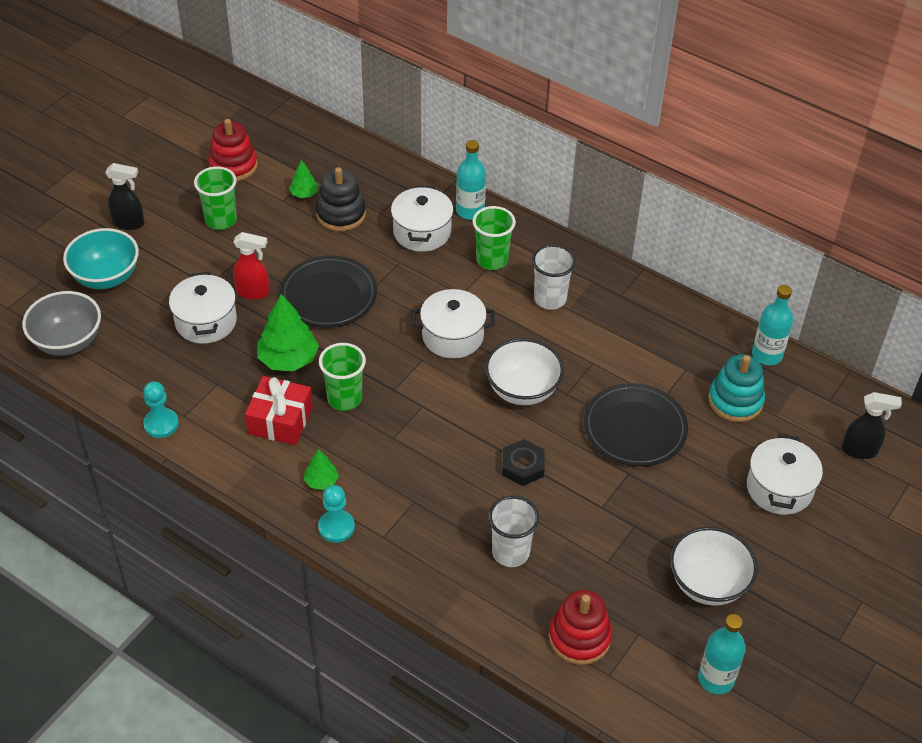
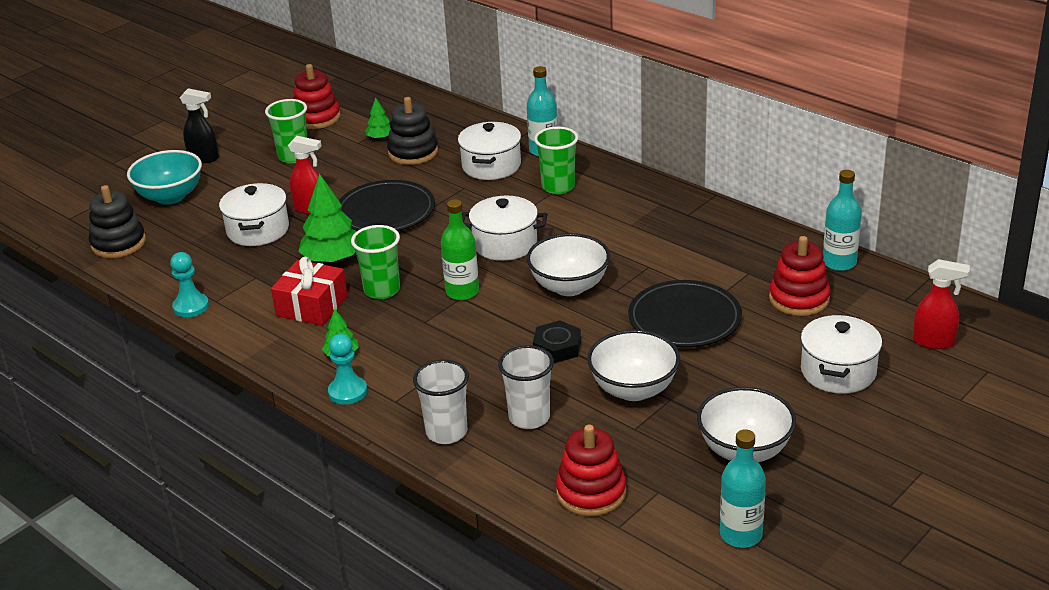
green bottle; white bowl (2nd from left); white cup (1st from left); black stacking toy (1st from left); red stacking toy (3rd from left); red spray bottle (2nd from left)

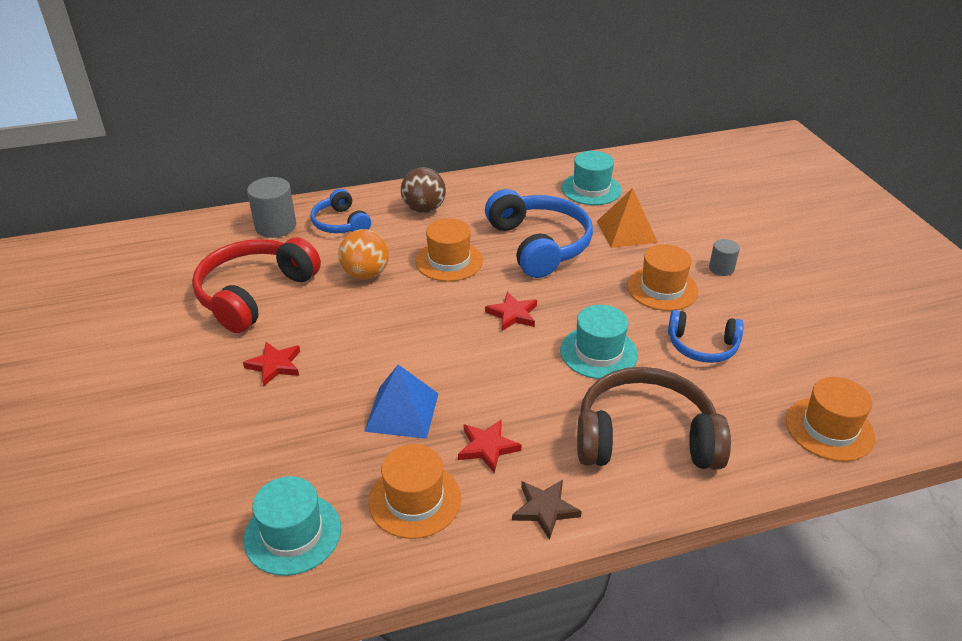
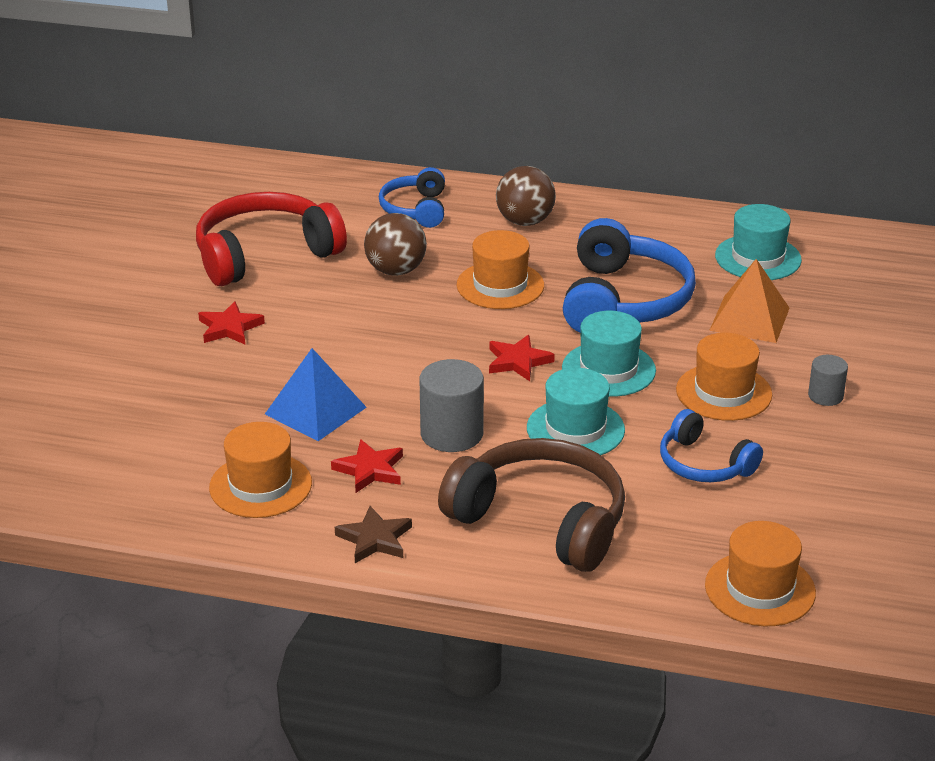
turquoise hat (2nd from left); grey cylinder (1st from left); brown ball (1st from left)

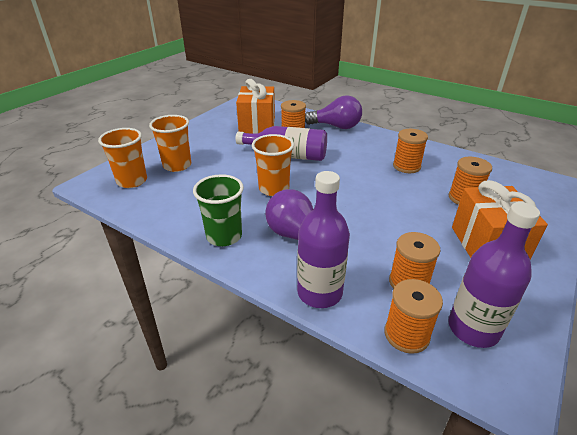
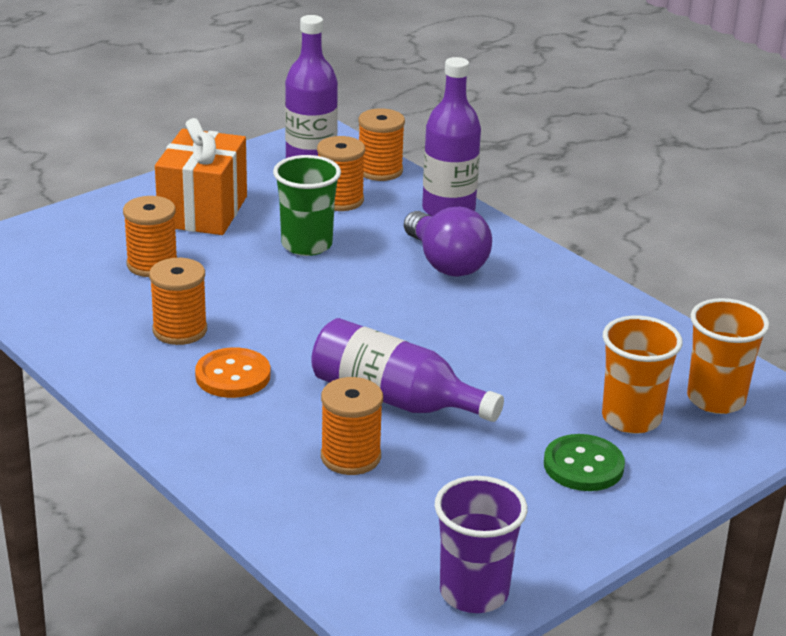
orange gift (1st from left in the first image); orange cup (3rd from left in the first image); purple light bulb (2nd from left in the first image); orange button; purple cup; green button; green cup

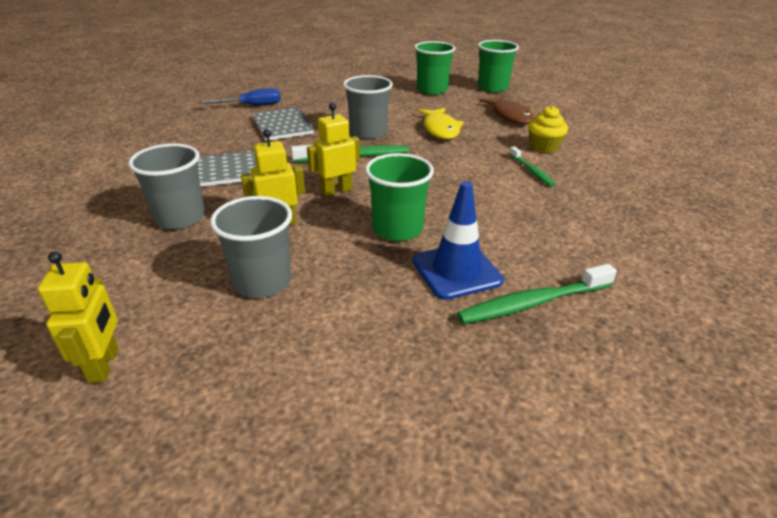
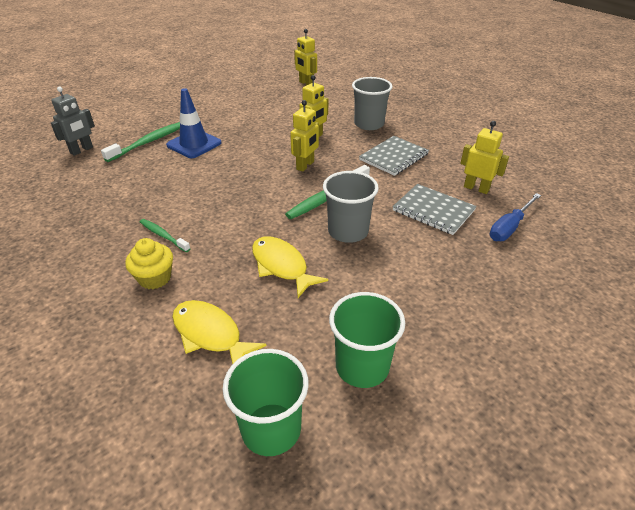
grey cup (2nd from left in the first image); green cup (1st from left in the first image); grey robot; yellow robot (4th from left); yellow fish (1st from left)

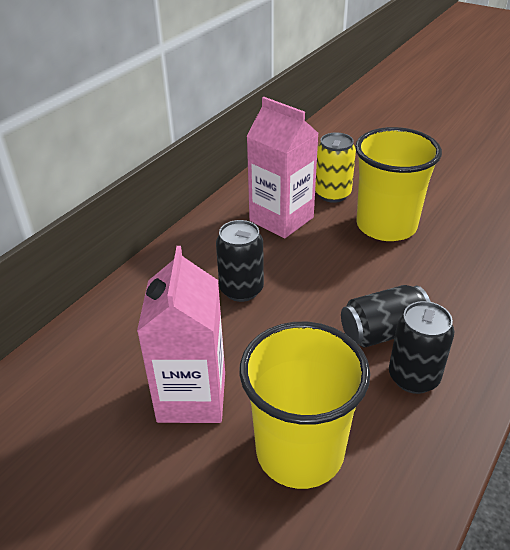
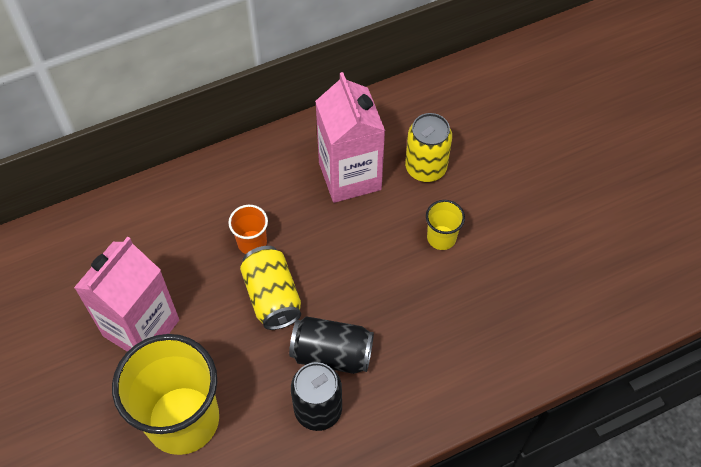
yellow can (1st from left); orange cup; yellow cup (2nd from left)

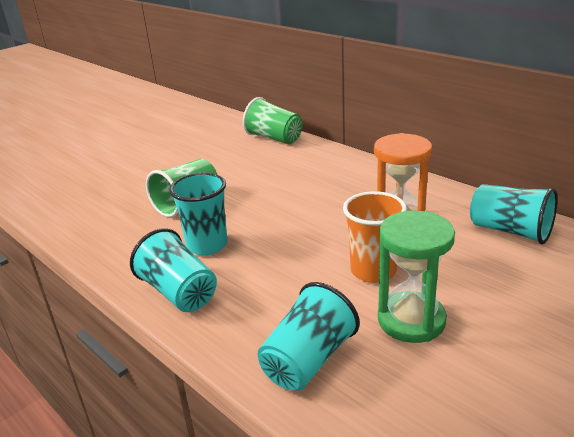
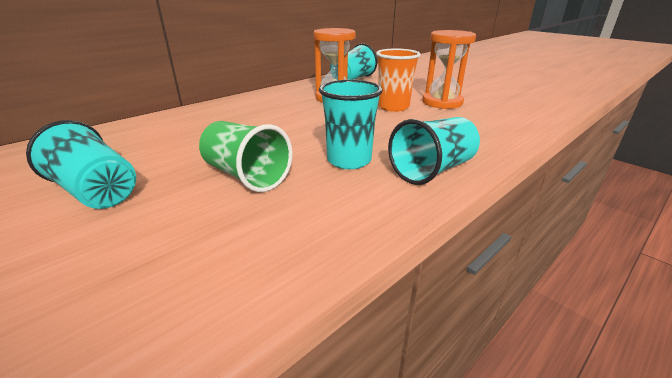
green cup (2nd from left in the first image); turquoise cup (1st from left); orange hourglass (2nd from left)

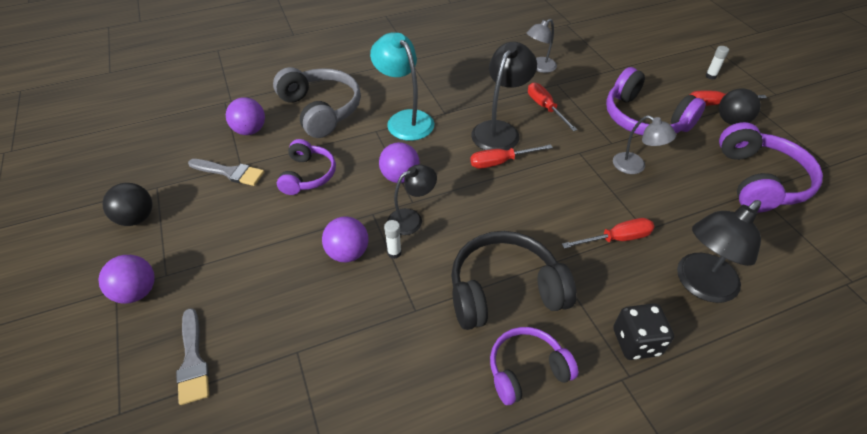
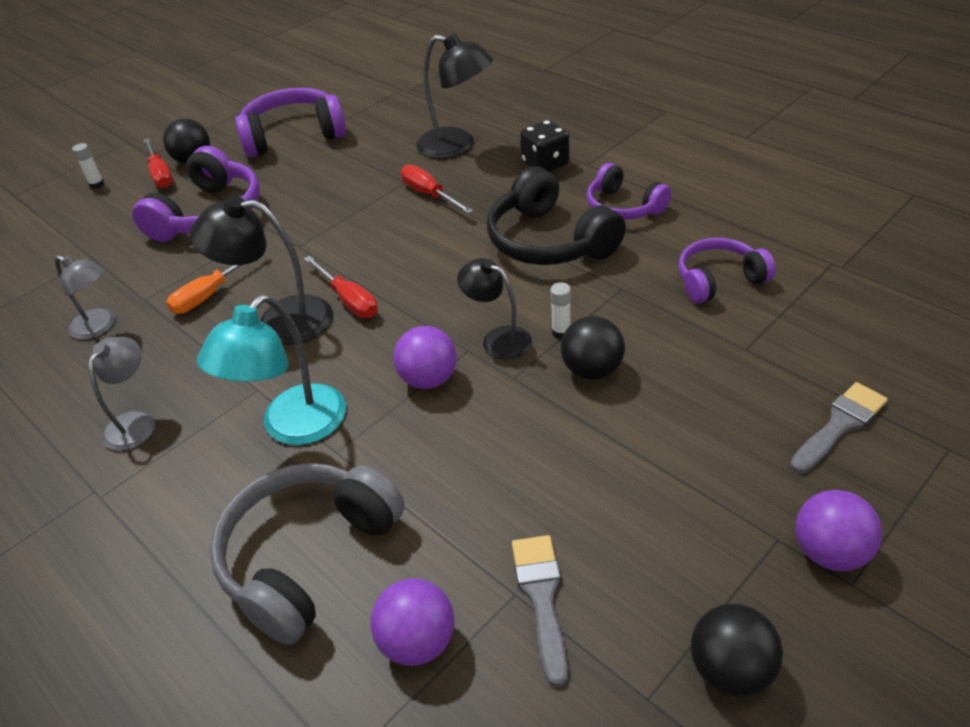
purple headphones (4th from left); grey lamp (2nd from left); black ball (2nd from left); orange screwdriver

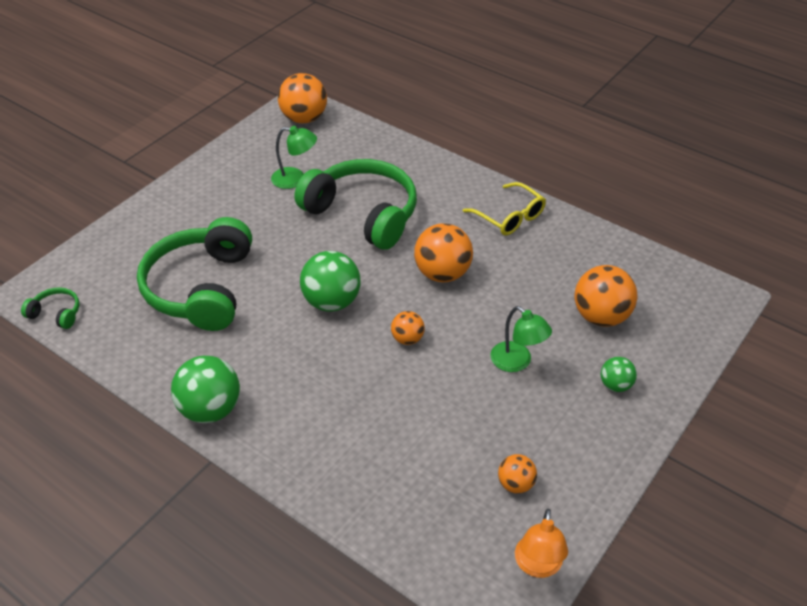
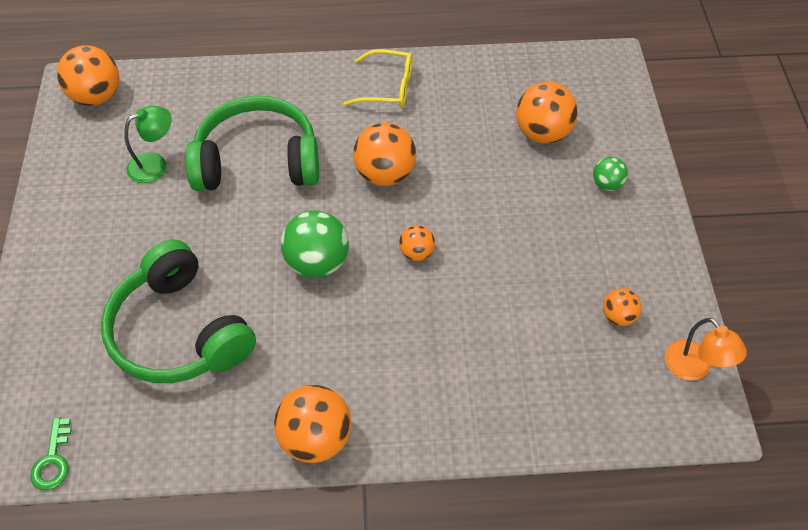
green lamp (2nd from left in the first image); green key; orange ball (2nd from left)

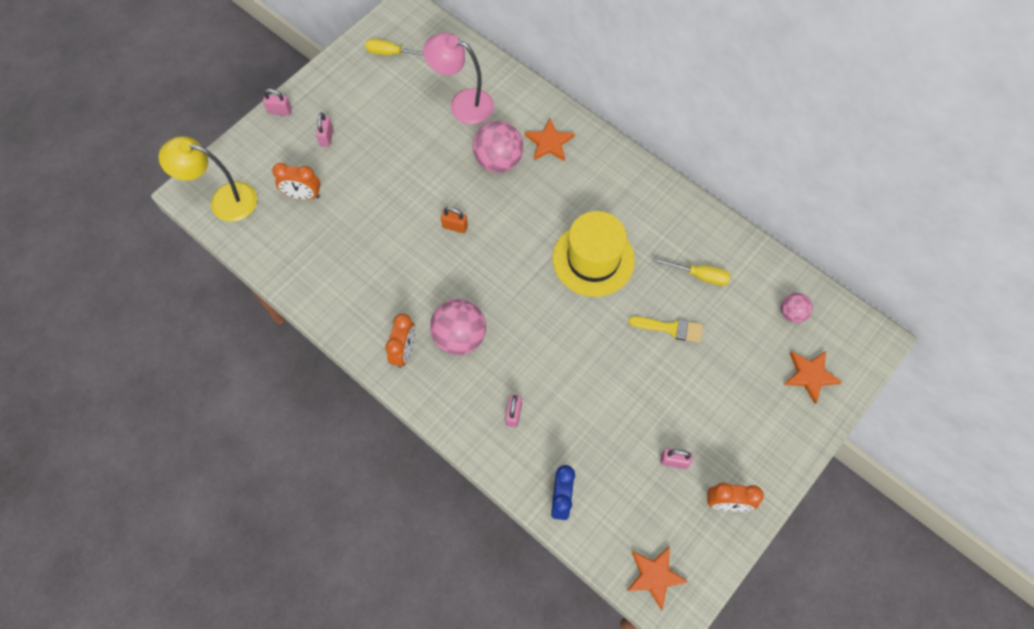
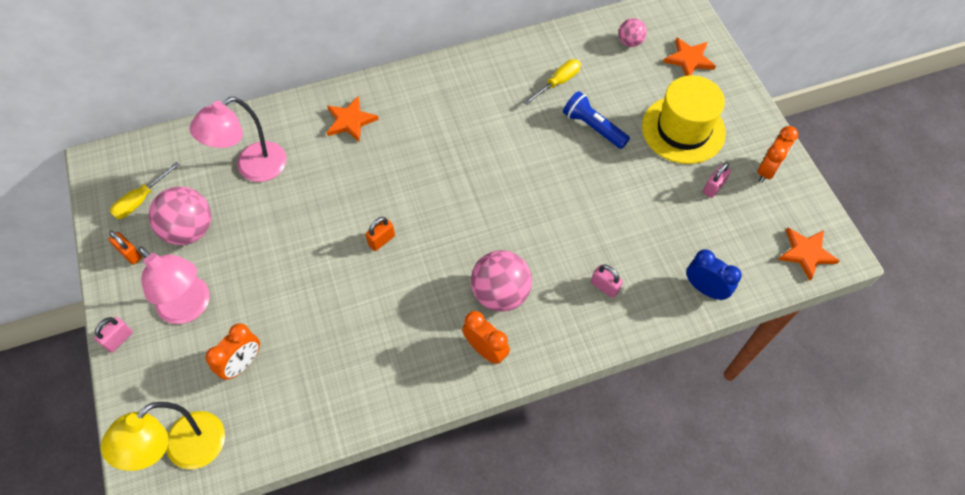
orange padlock (1st from left); pink ball (1st from left); yellow hat; pink lamp (1st from left); blue flashlight

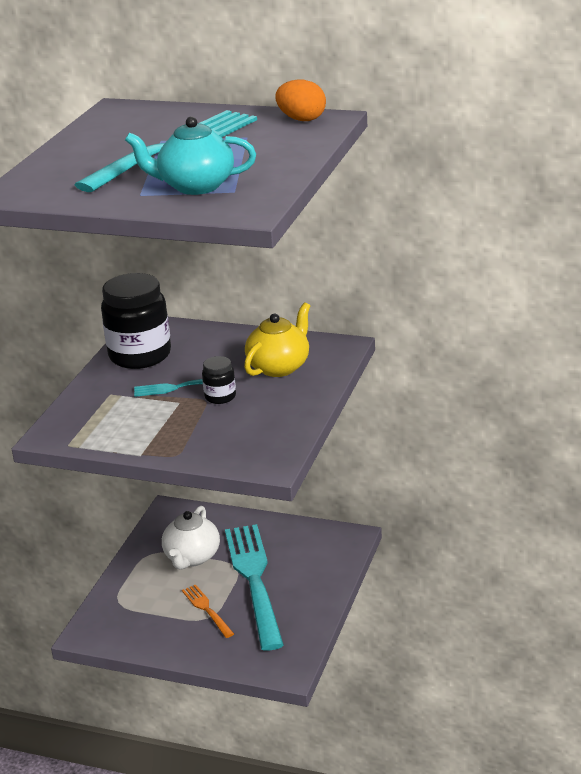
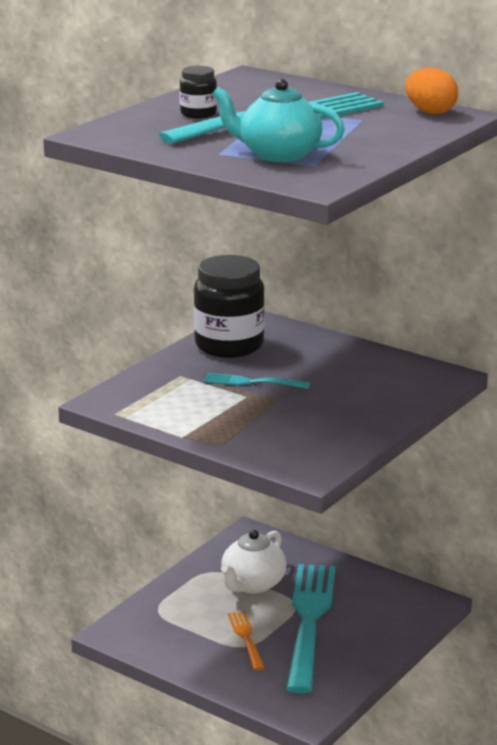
yellow teapot; black jar (1st from left)

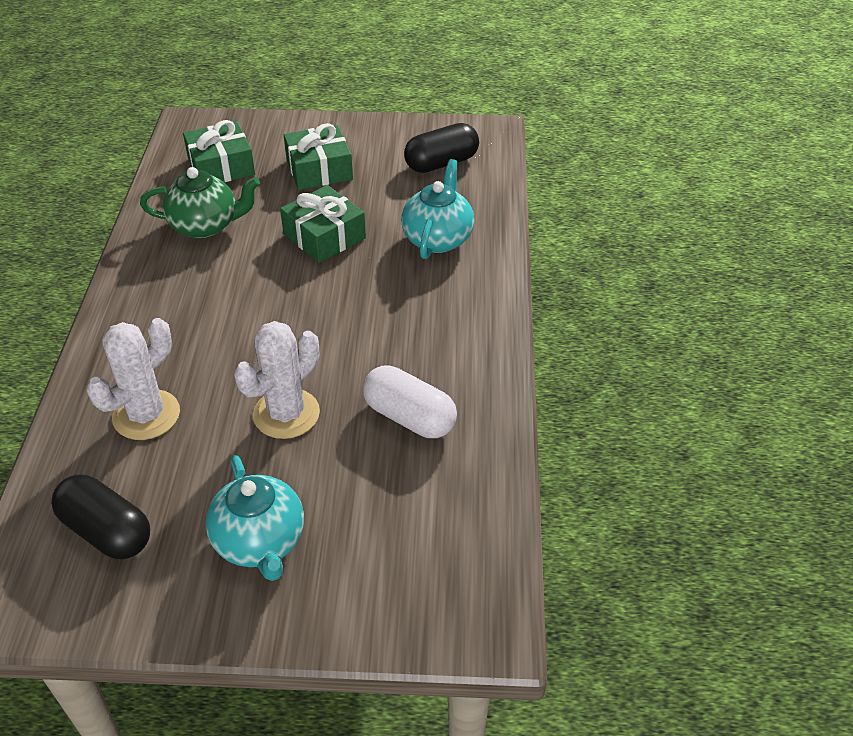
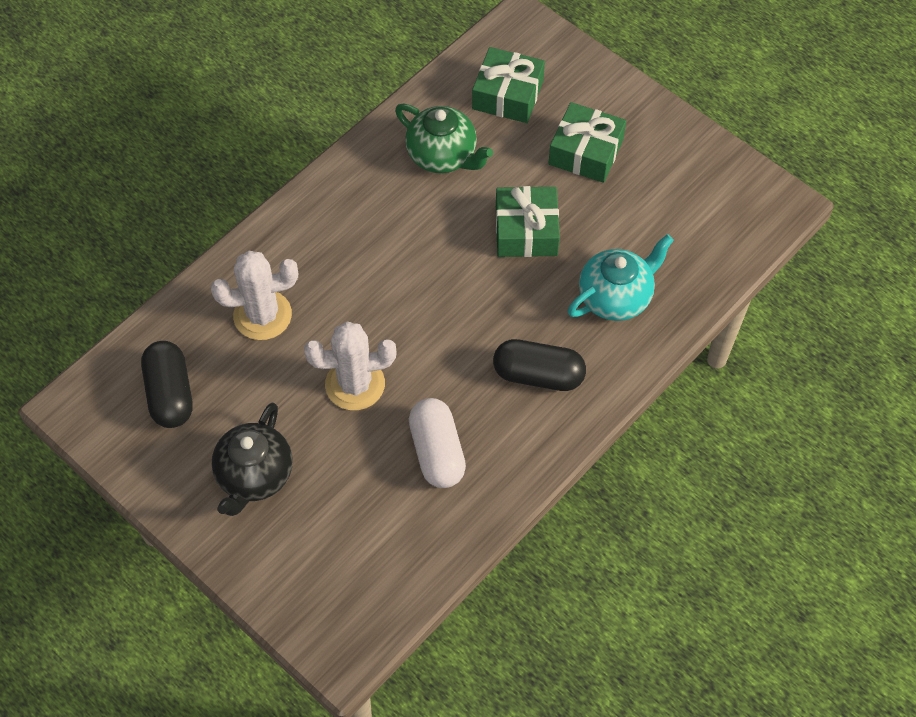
black capsule (2nd from left); black teapot

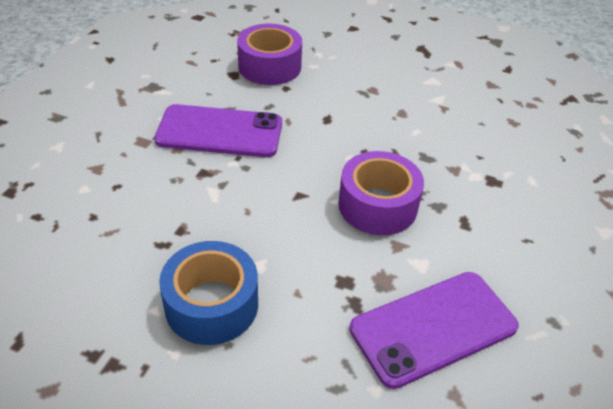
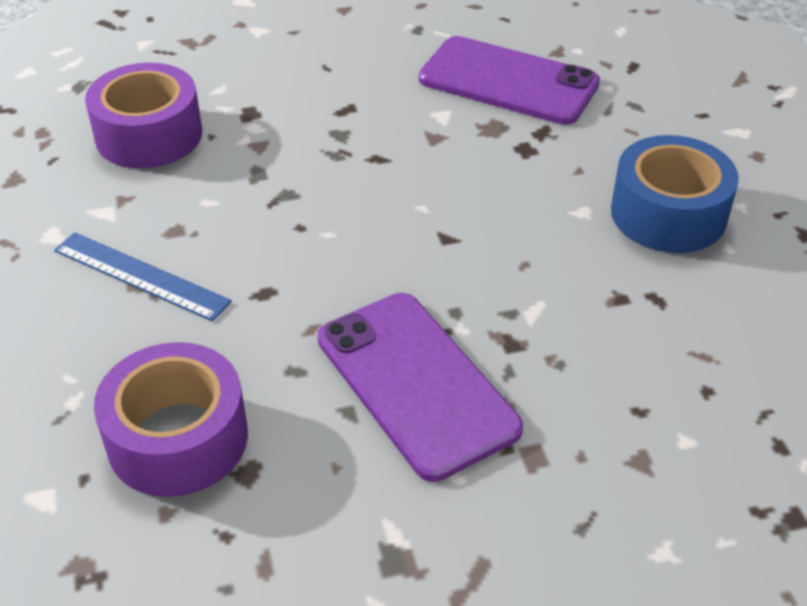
blue ruler; purple tape (1st from left)

